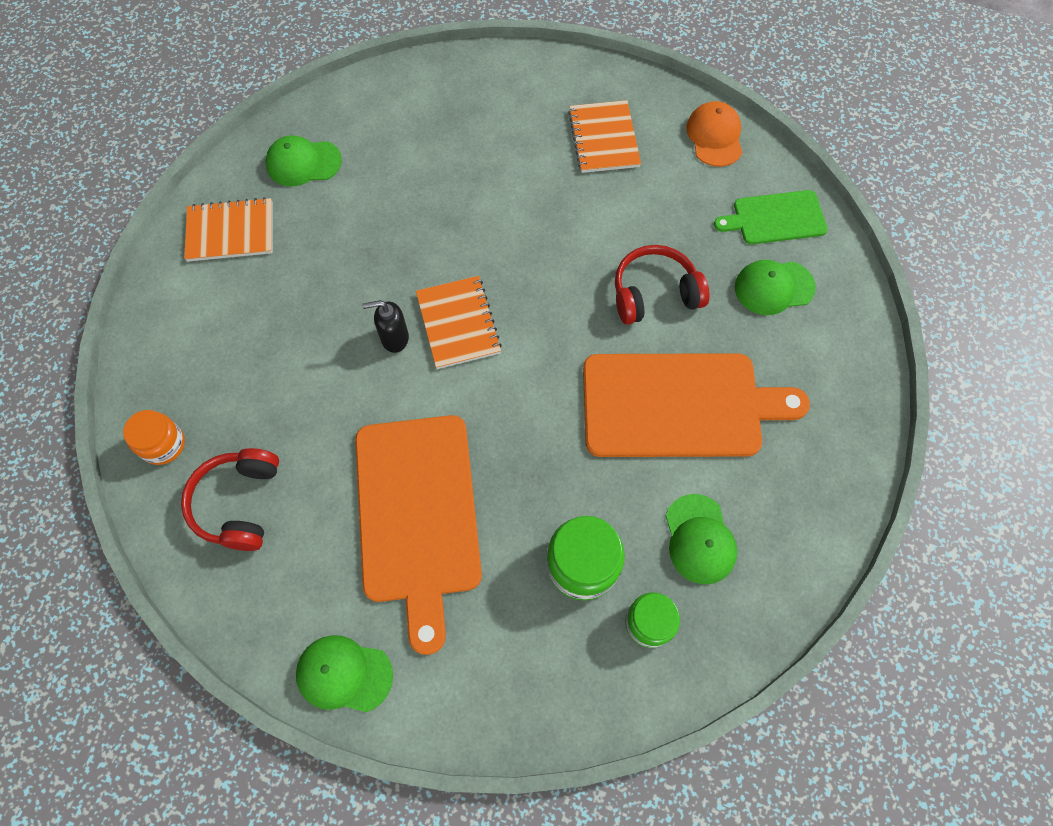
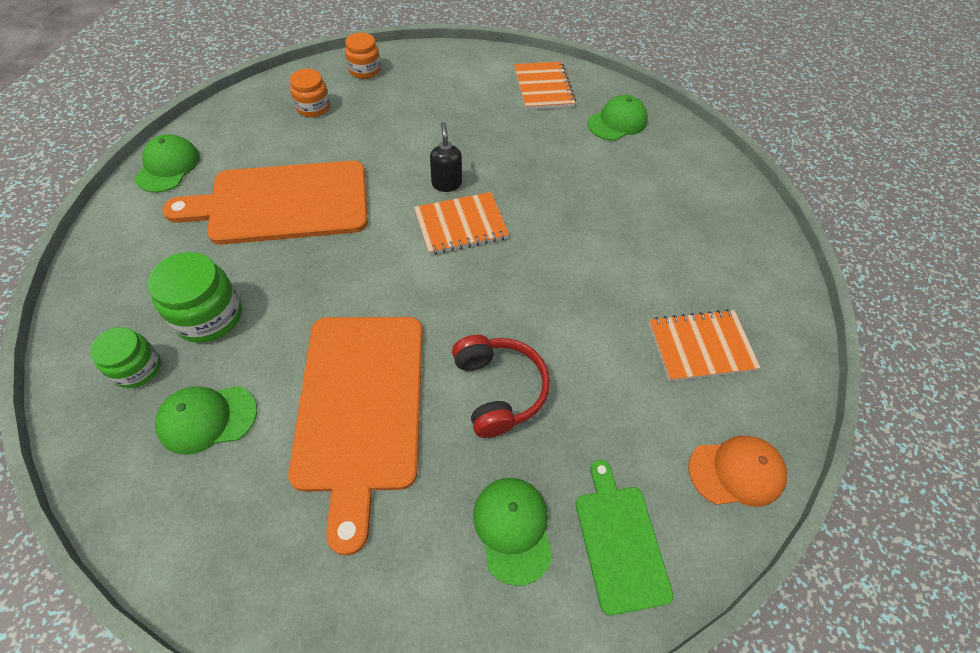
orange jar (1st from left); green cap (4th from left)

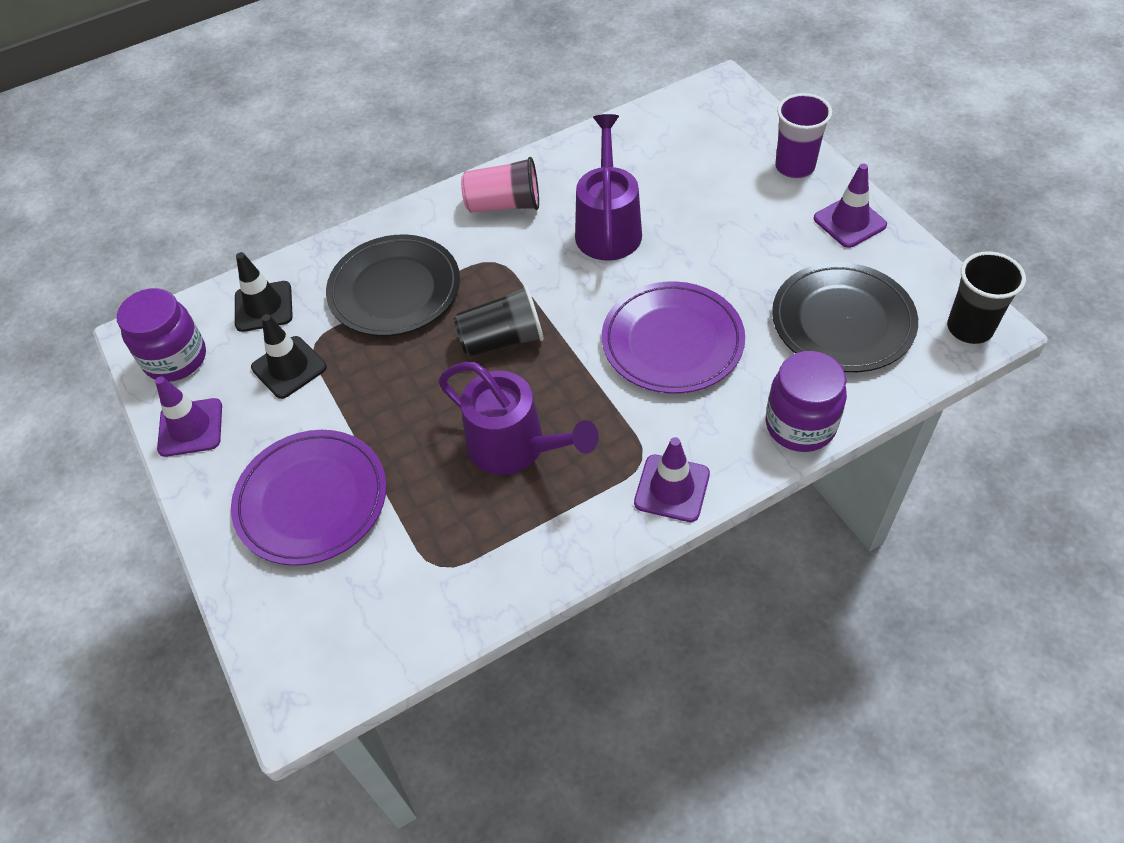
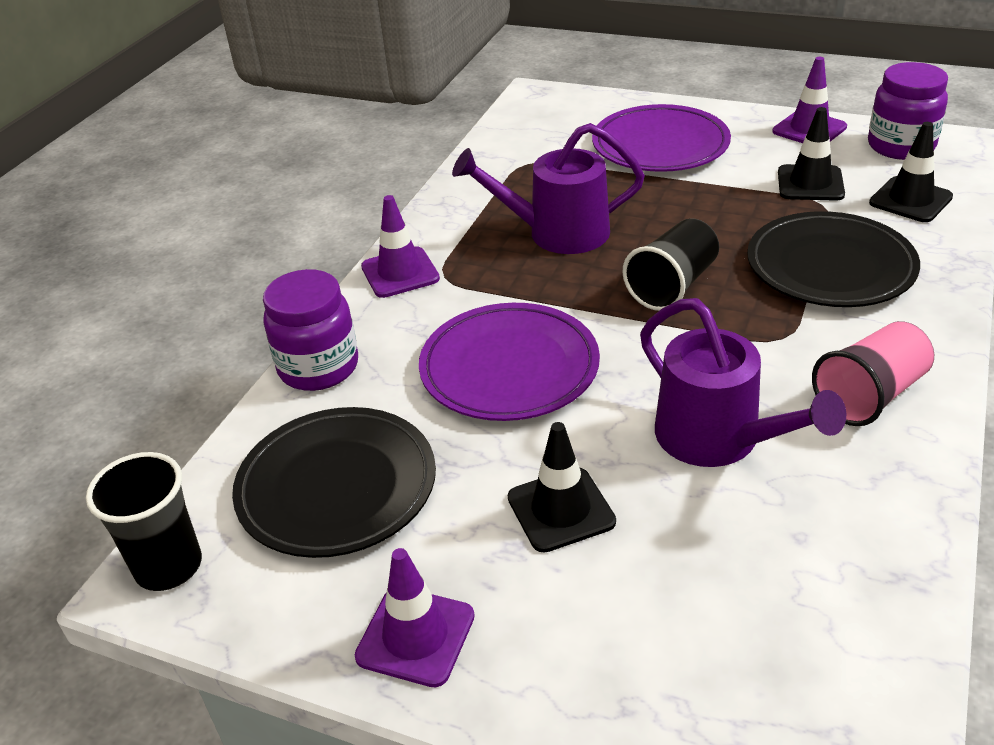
purple cup; black traffic cone (1st from left)

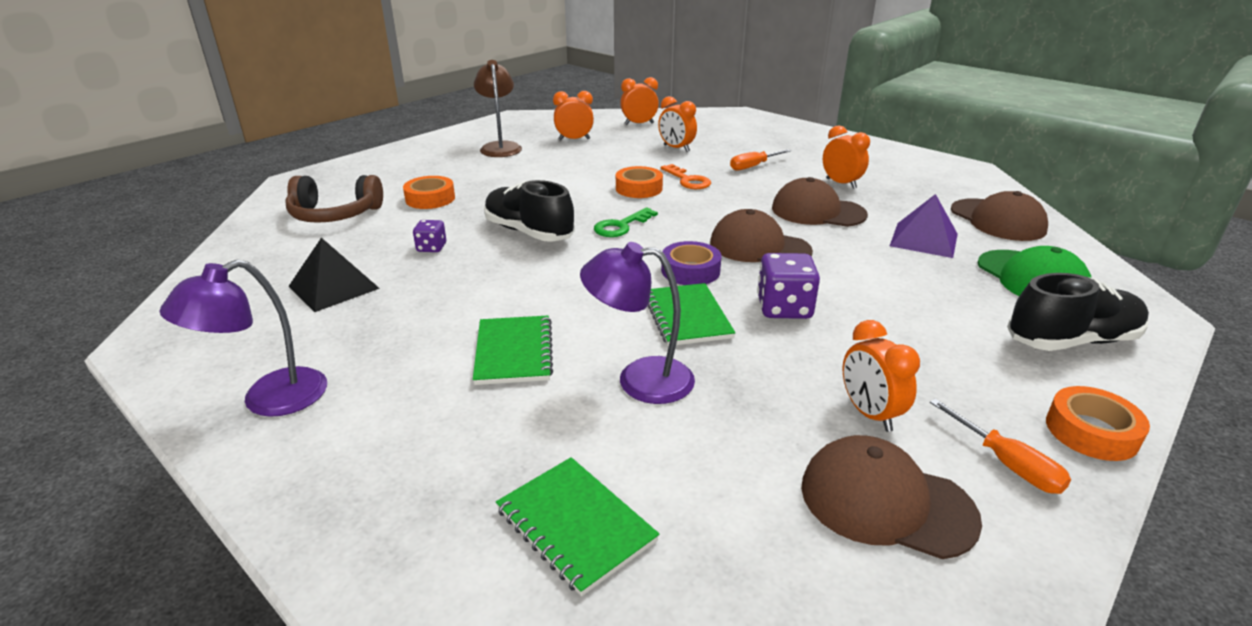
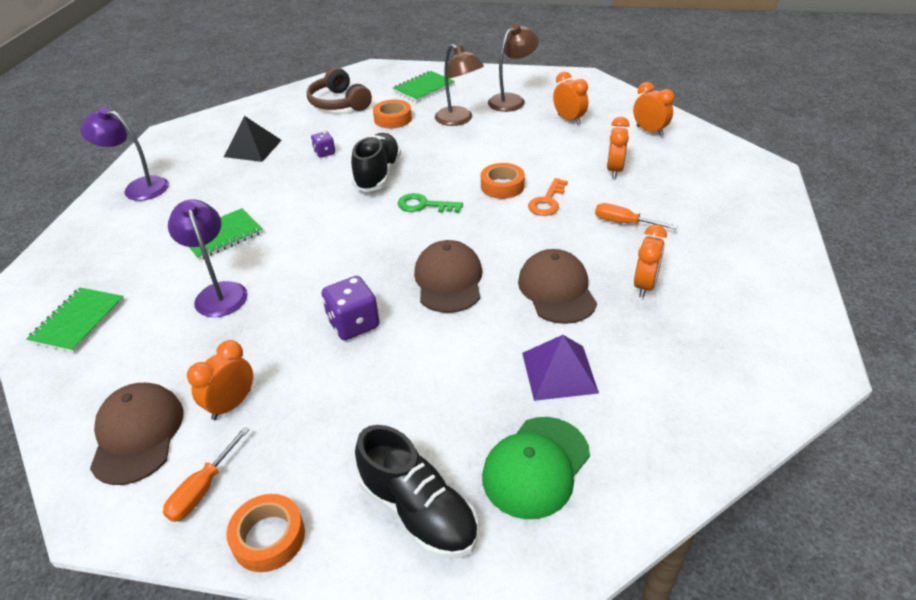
purple tape; brown cap (4th from left in the first image); brown lamp (1st from left); green notebook (3rd from left)

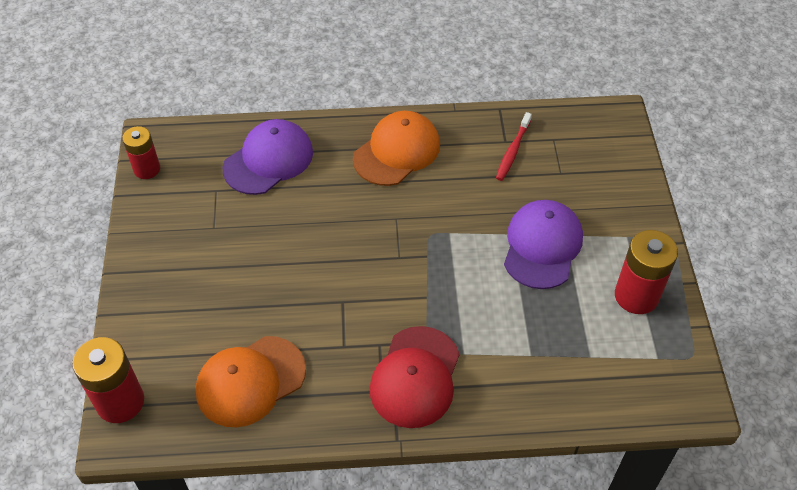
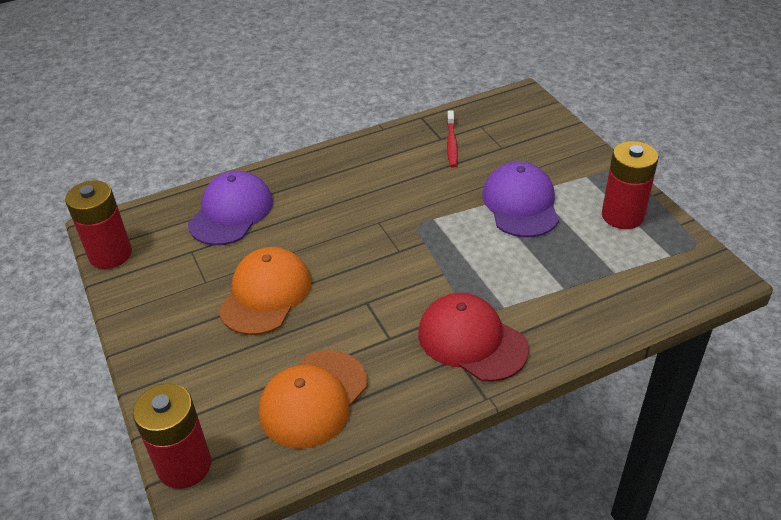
orange cap (1st from left); red cap; red battery (1st from left)

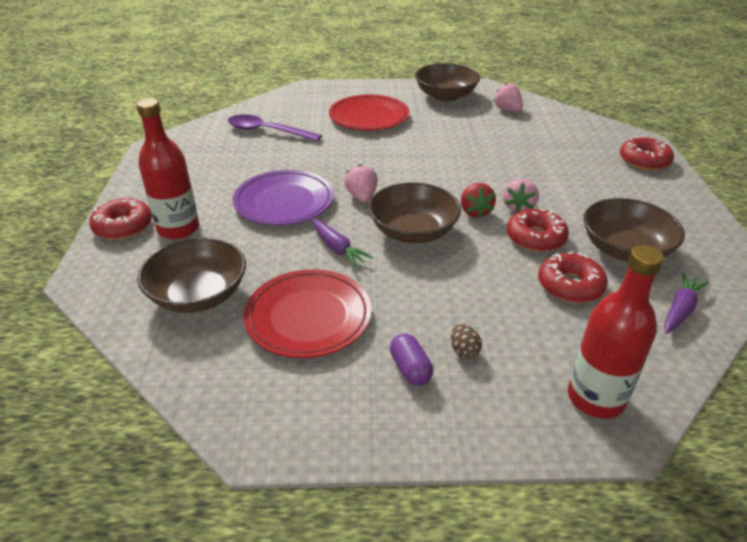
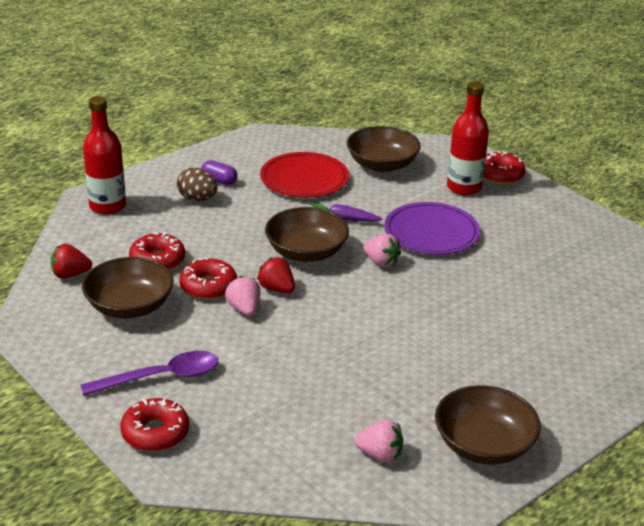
red plate (2nd from left in the first image); purple spoon; red strawberry (1st from left); brown egg

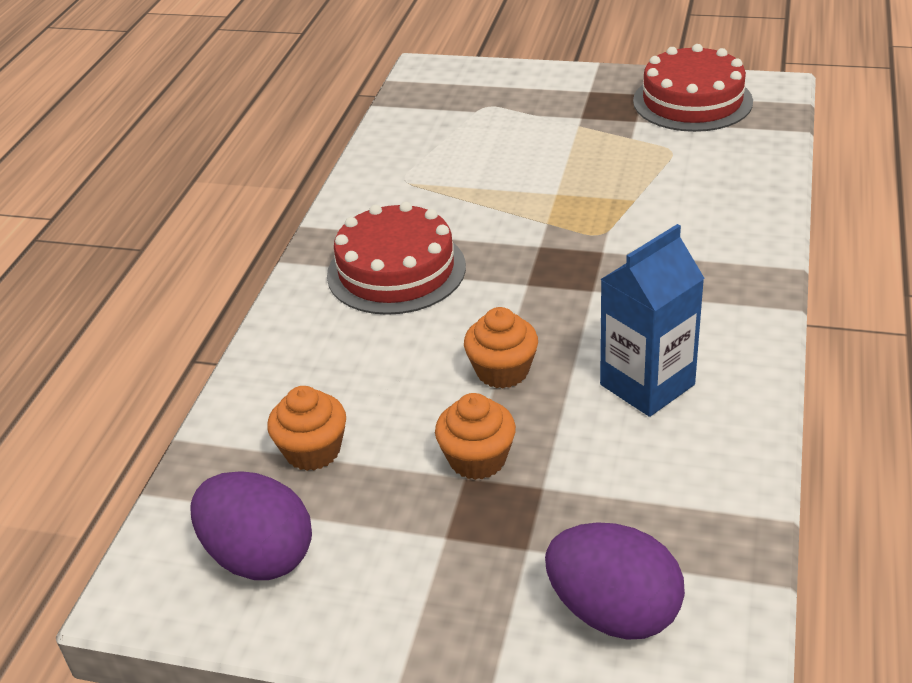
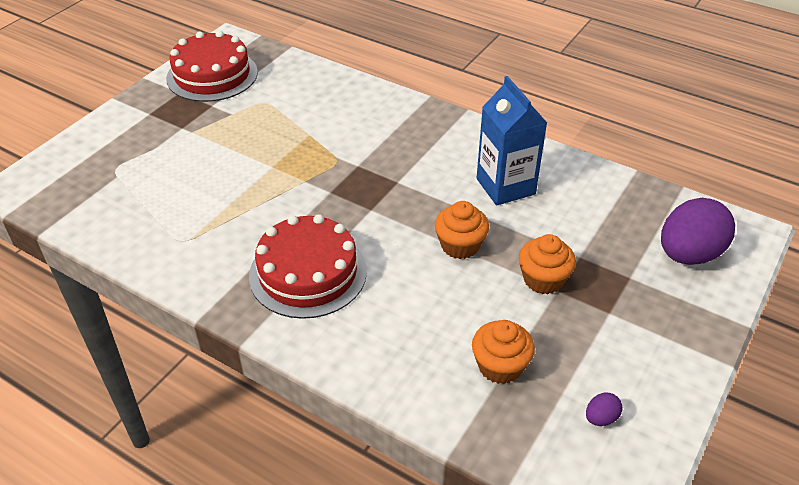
purple egg (1st from left)

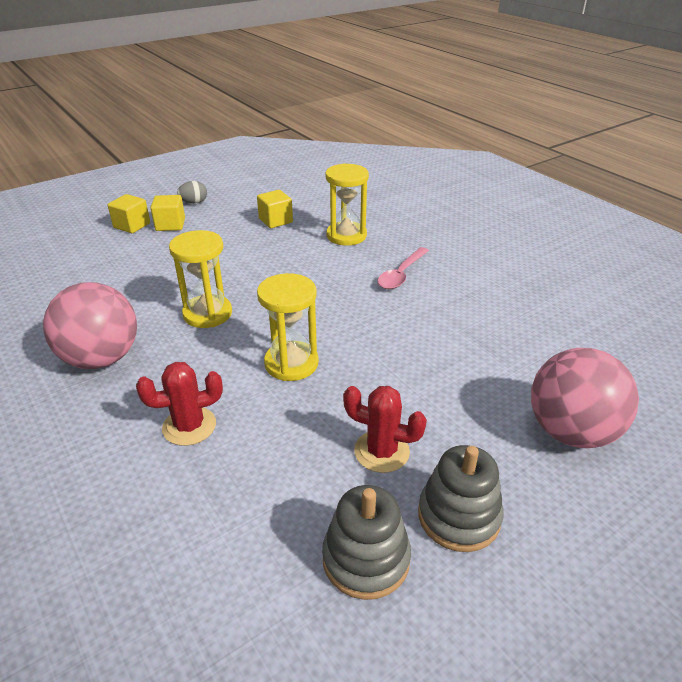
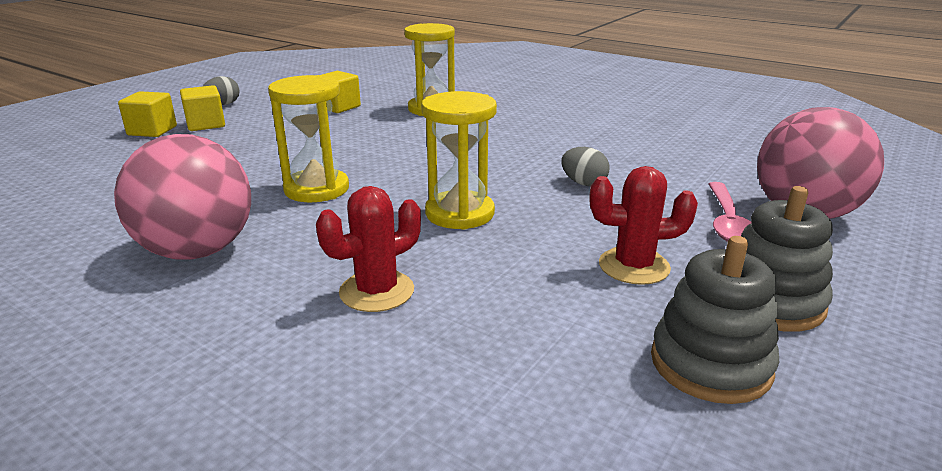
grey egg (2nd from left); pink spoon

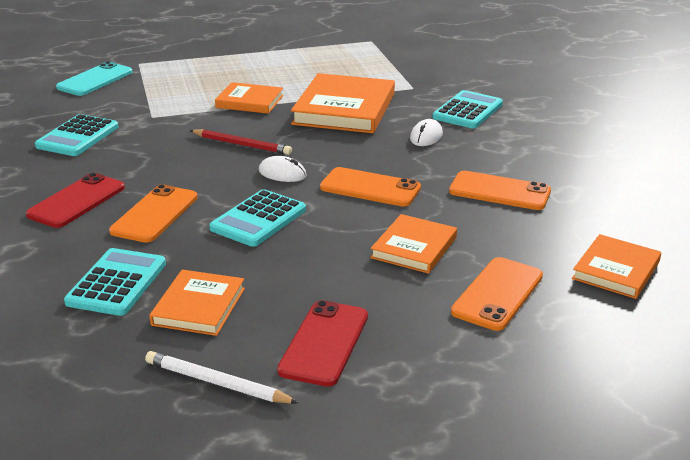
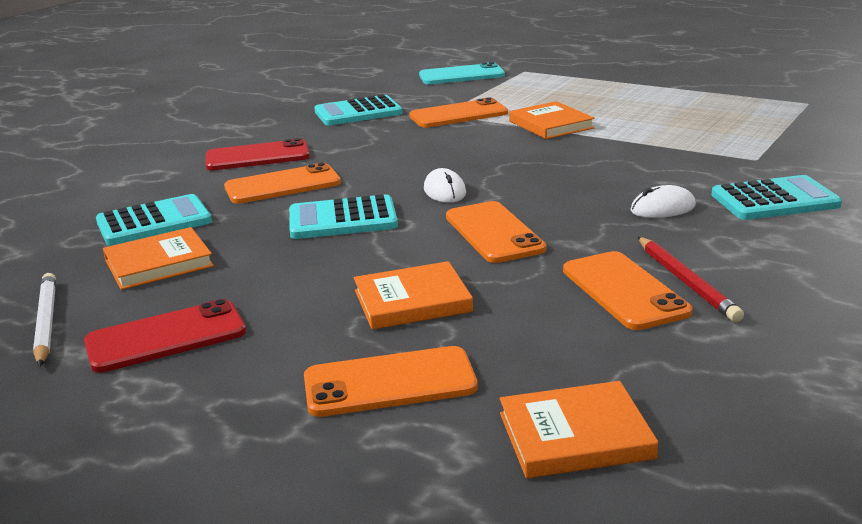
orange book (3rd from left in the first image); orange phone (3rd from left); red pencil

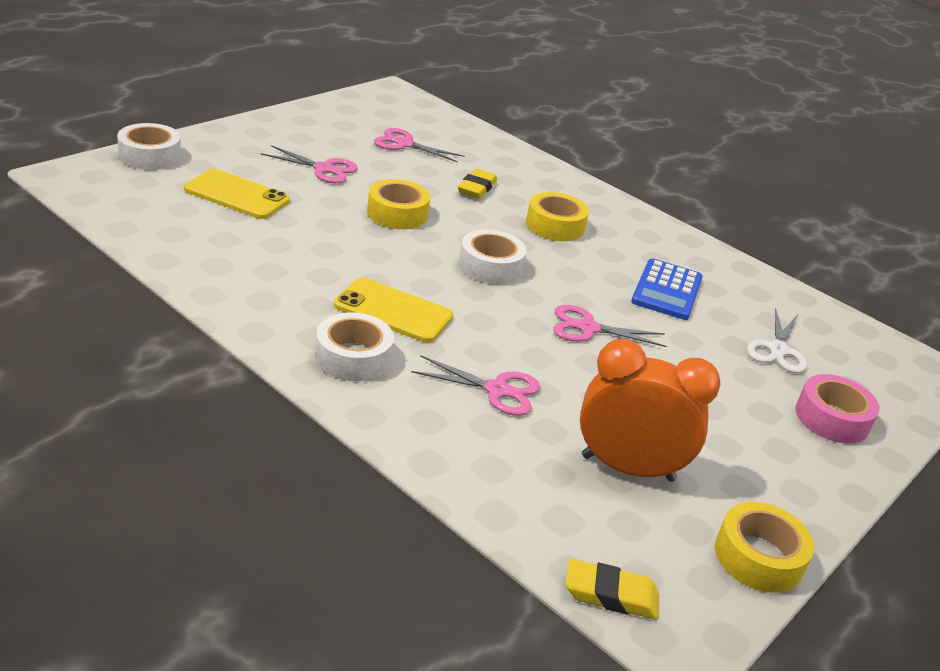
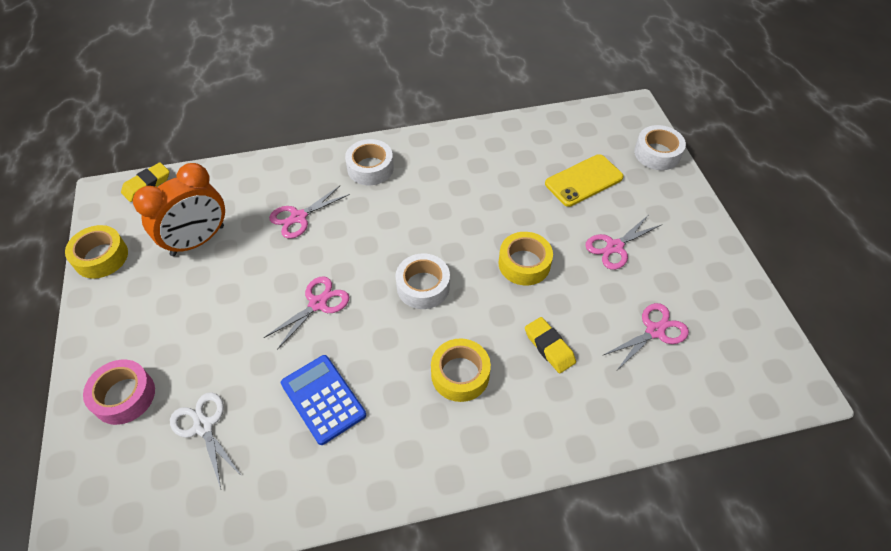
yellow phone (2nd from left in the first image)

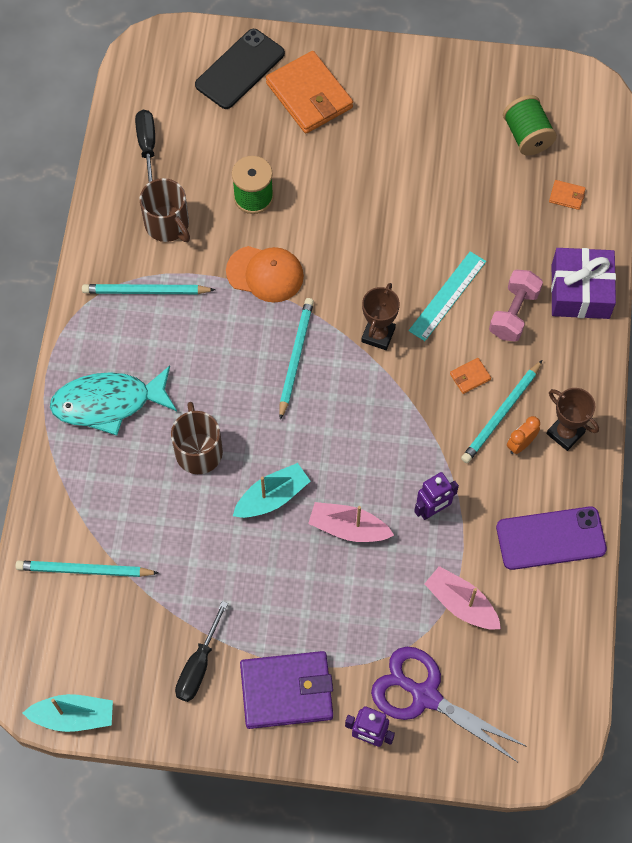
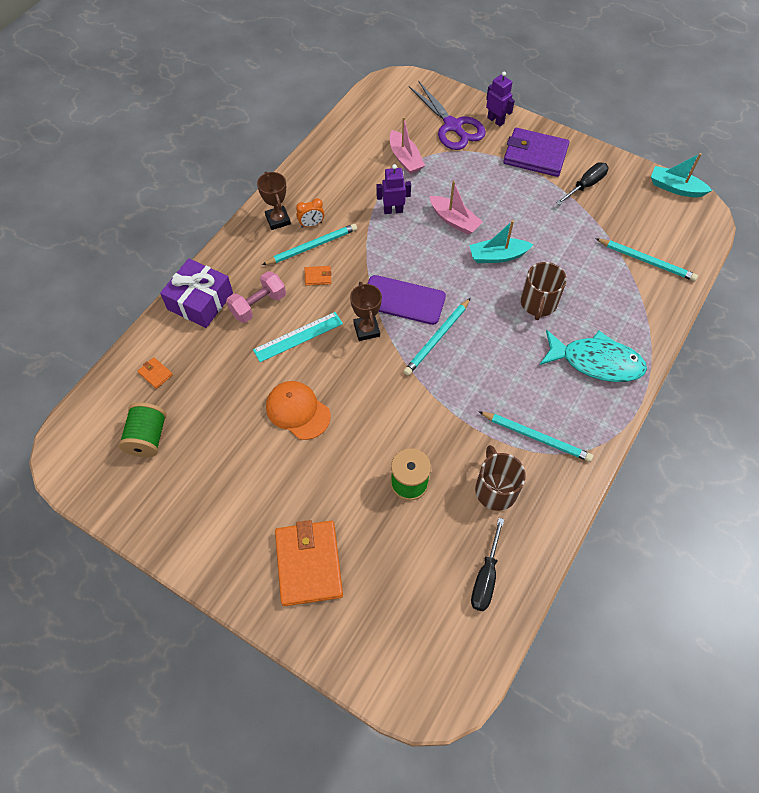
black phone; orange cap; purple phone; brown trophy (2nd from left)

